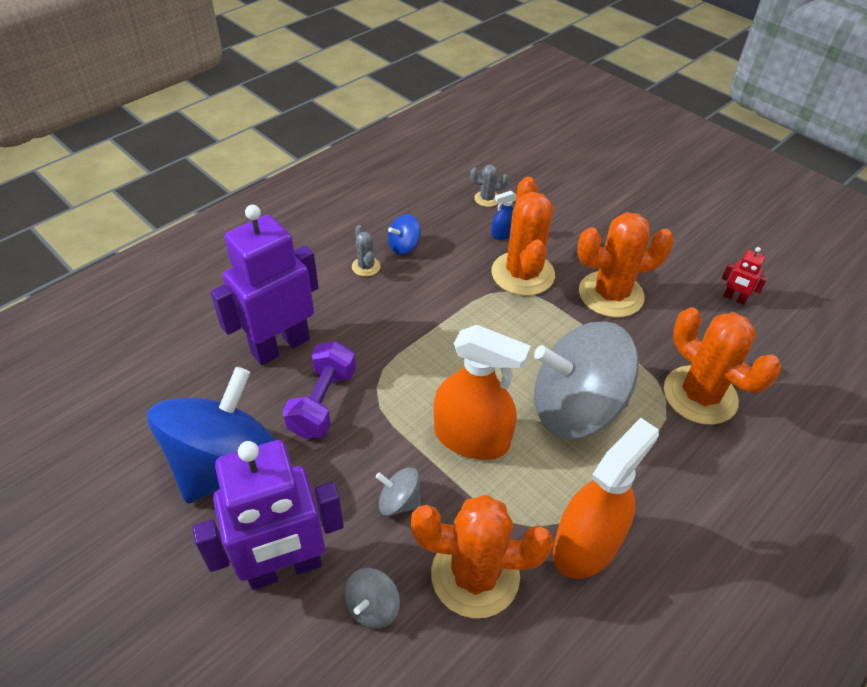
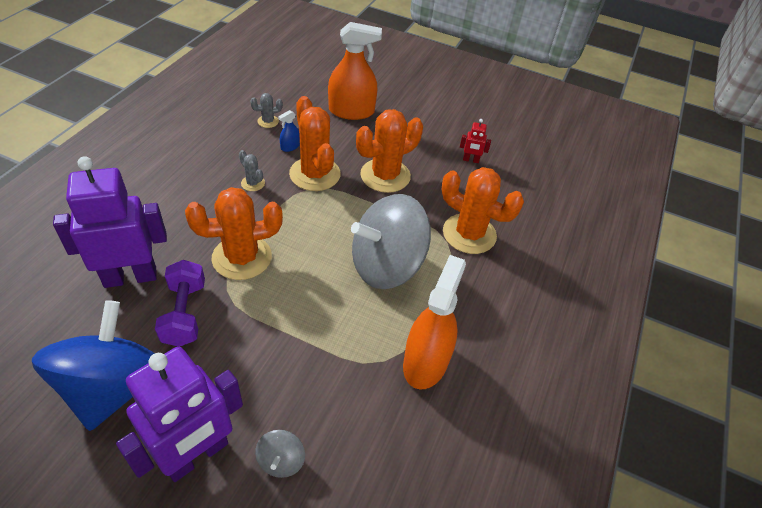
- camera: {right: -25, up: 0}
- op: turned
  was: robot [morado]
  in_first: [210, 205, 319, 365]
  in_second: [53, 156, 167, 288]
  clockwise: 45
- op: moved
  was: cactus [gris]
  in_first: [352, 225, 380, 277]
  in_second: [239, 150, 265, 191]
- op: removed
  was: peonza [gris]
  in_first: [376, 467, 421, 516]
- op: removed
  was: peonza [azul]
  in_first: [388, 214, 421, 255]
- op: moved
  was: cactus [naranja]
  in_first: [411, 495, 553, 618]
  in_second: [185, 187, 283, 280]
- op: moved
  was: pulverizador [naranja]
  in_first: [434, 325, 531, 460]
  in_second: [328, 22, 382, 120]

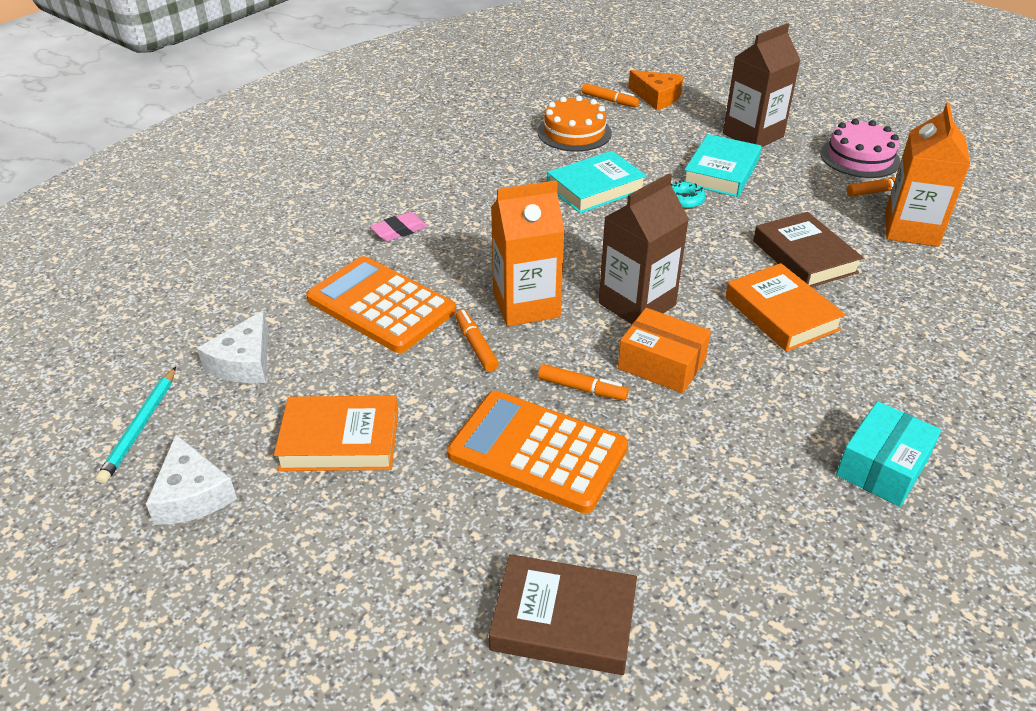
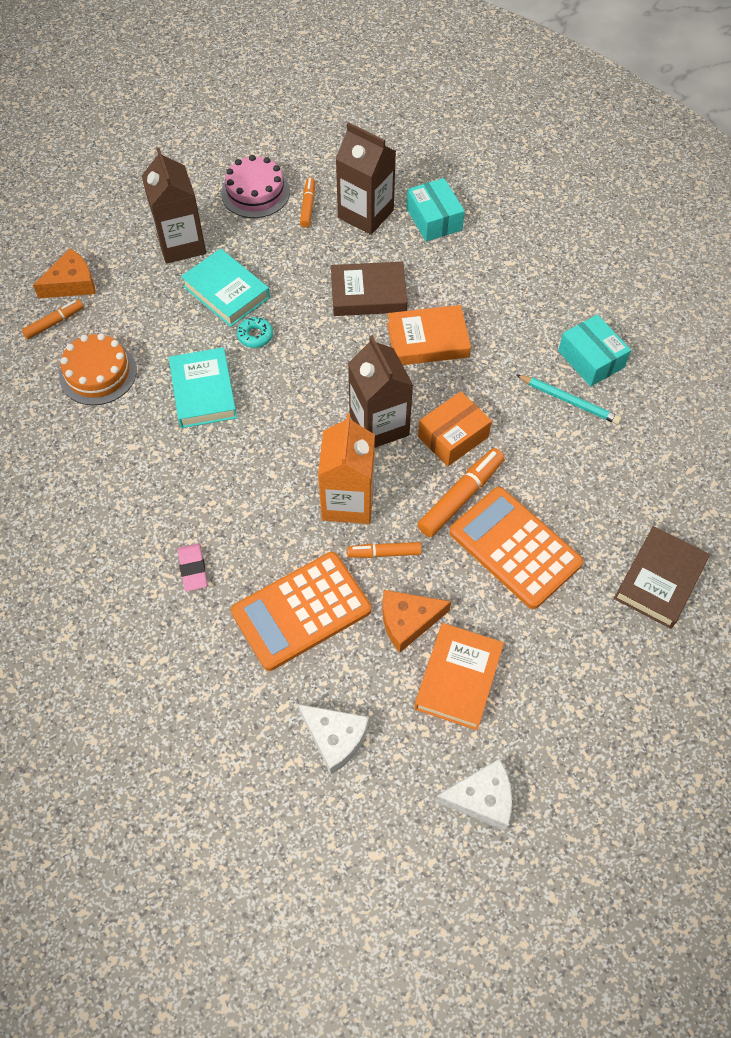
- camera: {right: -70, up: 20}
- op: moved
  was: lápiz [turquesa]
  in_first: [96, 367, 176, 484]
  in_second: [516, 375, 621, 424]
- op: turned
  was: calculadora [naranja]
  in_first: [447, 391, 628, 514]
  in_second: [449, 487, 583, 609]
  clockwise: 90
- op: resized
  was: rotulador [naranja]
  in_first: [538, 364, 629, 401]
  in_second: [417, 448, 505, 537]
  ratio: 1.64
- op: recoloured
  was: cartón de leche [naranja]
  now: cartón de leche [marrón]
  in_first: [885, 103, 970, 247]
  in_second: [336, 122, 396, 235]
- op: added
  now: queso [naranja]
  in_second: [382, 590, 451, 653]
- op: added
  now: caja [turquesa]
  in_second: [407, 178, 465, 241]

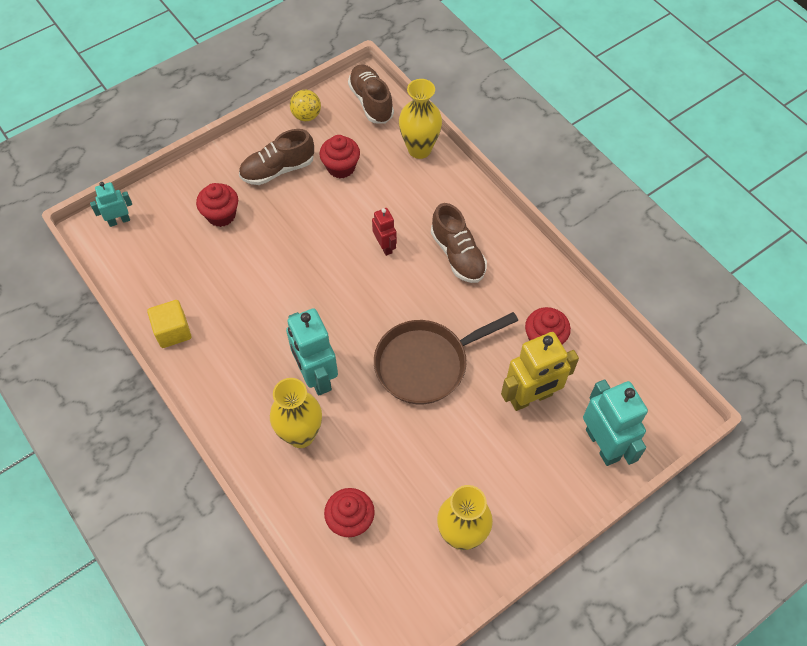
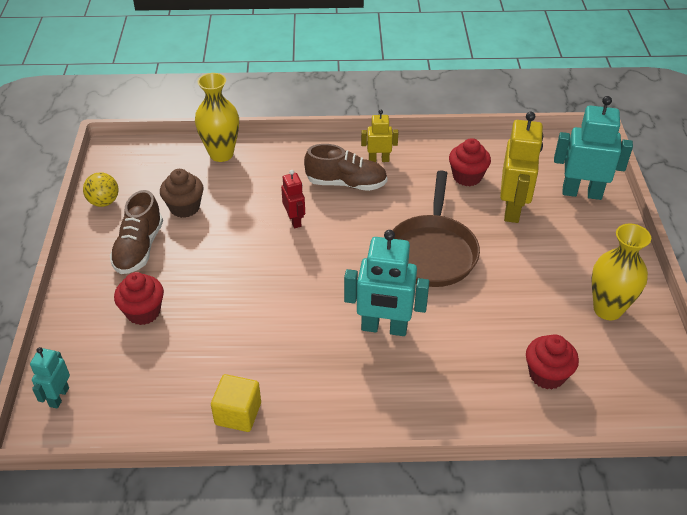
- camera: {right: -55, up: -15}
- op: removed
  was: florero [amarillo]
  in_first: [270, 378, 322, 448]
- op: recoloured
  was: magdalena [rojo]
  now: magdalena [marrón]
  in_first: [320, 135, 360, 178]
  in_second: [160, 169, 204, 218]
- op: removed
  was: zapato [marrón]
  in_first: [348, 64, 394, 124]
- op: turned
  was: robot [rojo]
  in_first: [372, 208, 397, 256]
  in_second: [281, 170, 305, 228]
  clockwise: 60
- op: added
  now: robot [amarillo]
  in_second: [361, 110, 398, 162]

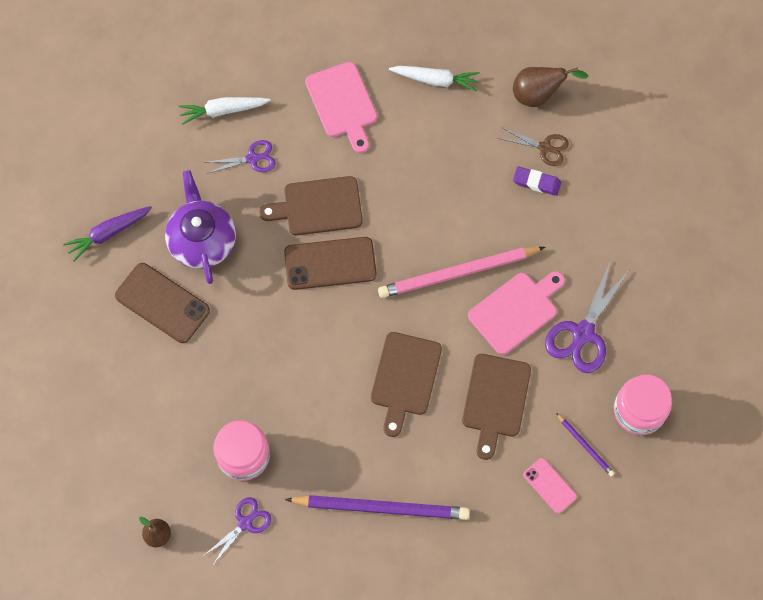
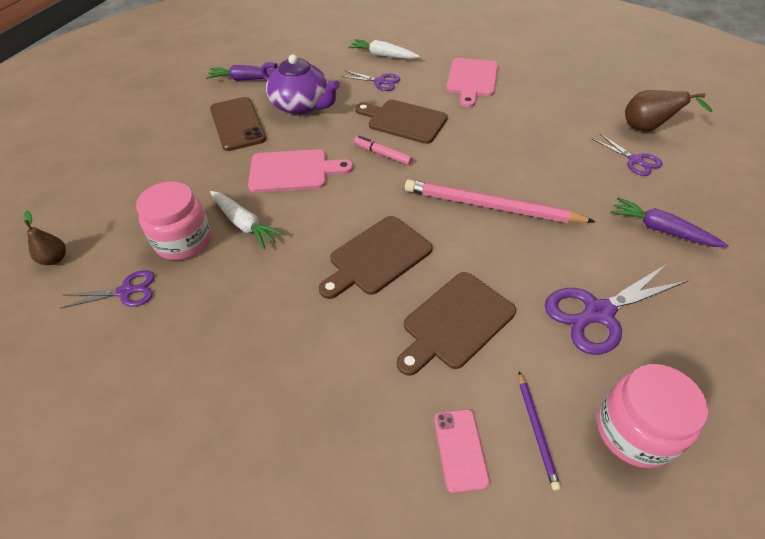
- camera: {right: 35, up: -20}
- op: turned
  was: tetera [morado]
  in_first: [165, 170, 236, 284]
  in_second: [261, 55, 340, 115]
  clockwise: 105
- op: replaced
  was: móvil [marrón]
  now: rotulador [rosa]
  in_first: [284, 237, 377, 290]
  in_second: [354, 136, 413, 165]
- op: removed
  was: lápiz [morado]
  in_first: [285, 495, 470, 520]
- op: moved
  was: zanahoria [blanco]
  in_first: [389, 66, 480, 92]
  in_second: [210, 191, 284, 249]
- op: moved
  was: tabla de cortar [rosa]
  in_first: [468, 271, 565, 355]
  in_second: [248, 149, 353, 192]
- op: recoloured
  was: tijeras [marrón]
  now: tijeras [morado]
  in_first: [498, 128, 569, 166]
  in_second: [592, 134, 663, 176]
- op: removed
  was: goma de borrar [morado]
  in_first: [513, 166, 561, 196]
- op: added
  now: zanahoria [morado]
  in_second: [611, 197, 729, 248]

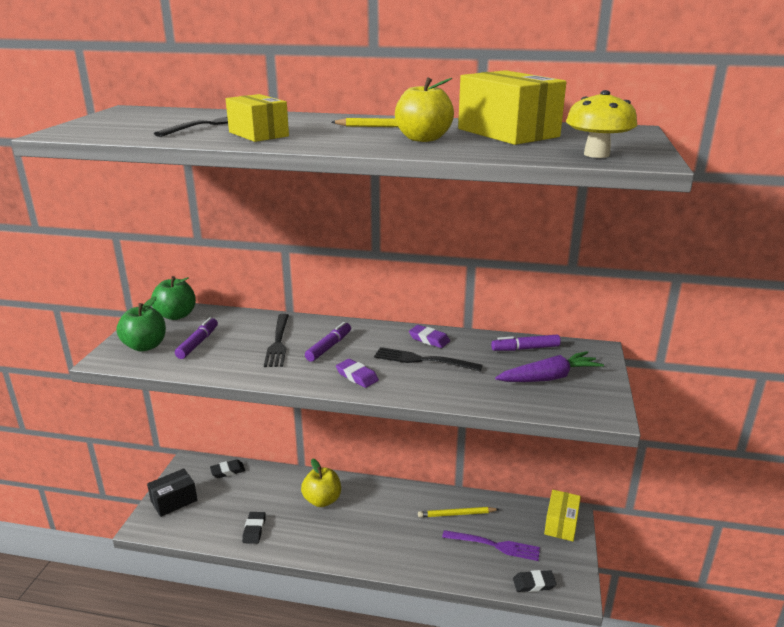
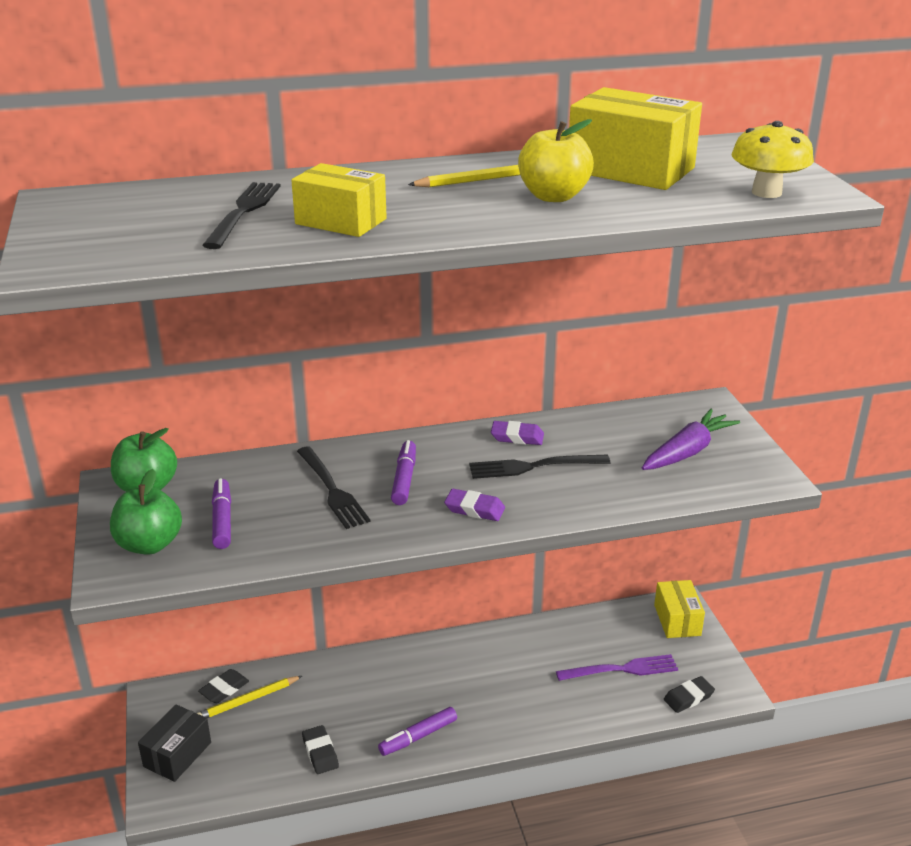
- camera: {right: -25, up: 5}
- op: removed
  was: manzana [amarillo]
  in_first: [301, 458, 341, 507]
- op: moved
  was: lápiz [amarillo]
  in_first: [418, 507, 499, 518]
  in_second: [197, 676, 302, 718]
- op: moved
  was: rotulador [morado]
  in_first: [491, 335, 561, 351]
  in_second: [378, 707, 457, 756]

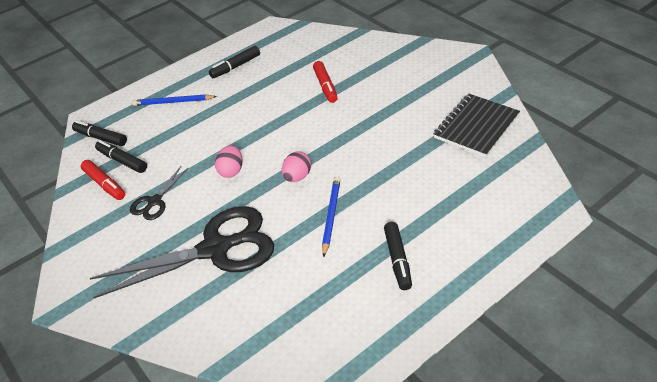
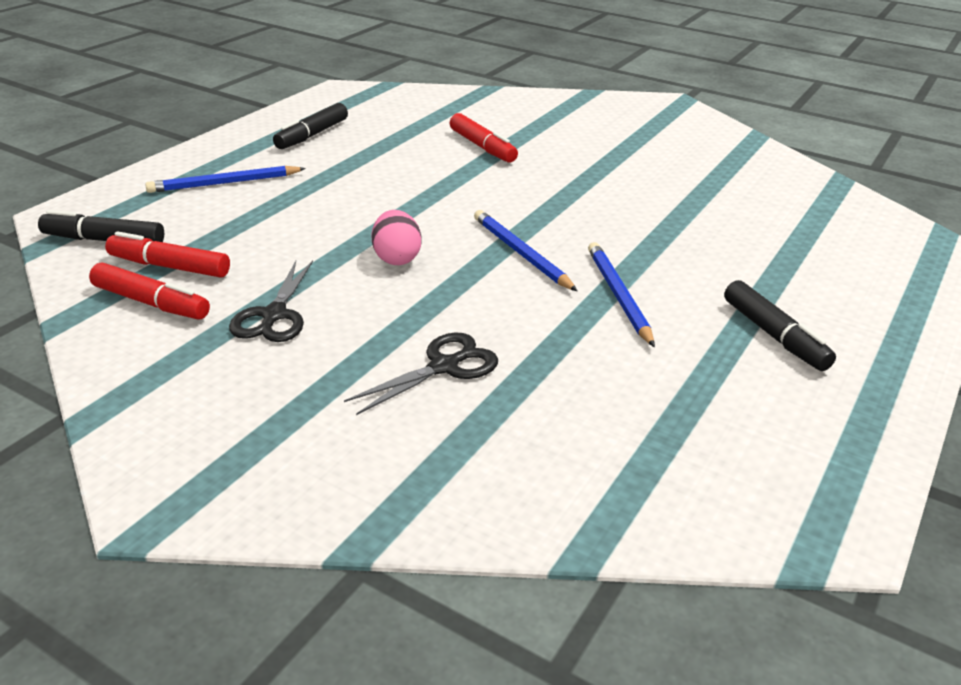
- camera: {right: -25, up: -10}
- op: resized
  was: tijeras [negro]
  in_first: [89, 206, 274, 298]
  in_second: [344, 332, 498, 415]
  ratio: 0.46
- op: recoloured
  was: rotulador [negro]
  now: rotulador [rojo]
  in_first: [95, 140, 147, 173]
  in_second: [105, 231, 230, 278]
- op: replaced
  was: huevo [rosa]
  now: lápiz [azul]
  in_first: [282, 151, 311, 182]
  in_second: [474, 210, 577, 291]
- op: removed
  was: cuaderno [negro]
  in_first: [434, 94, 520, 157]

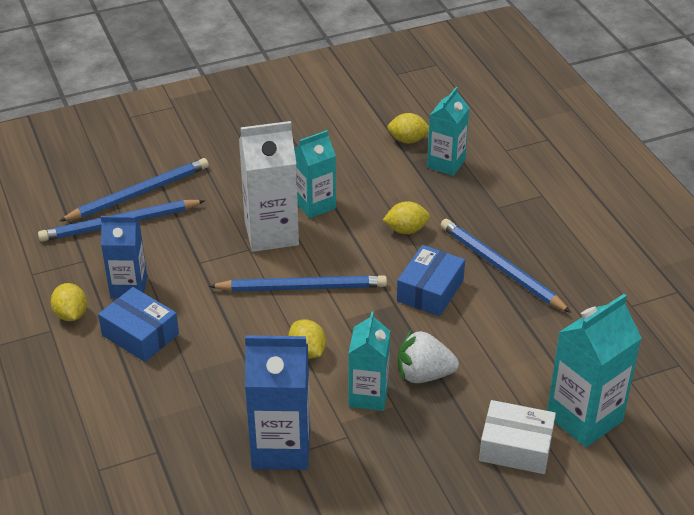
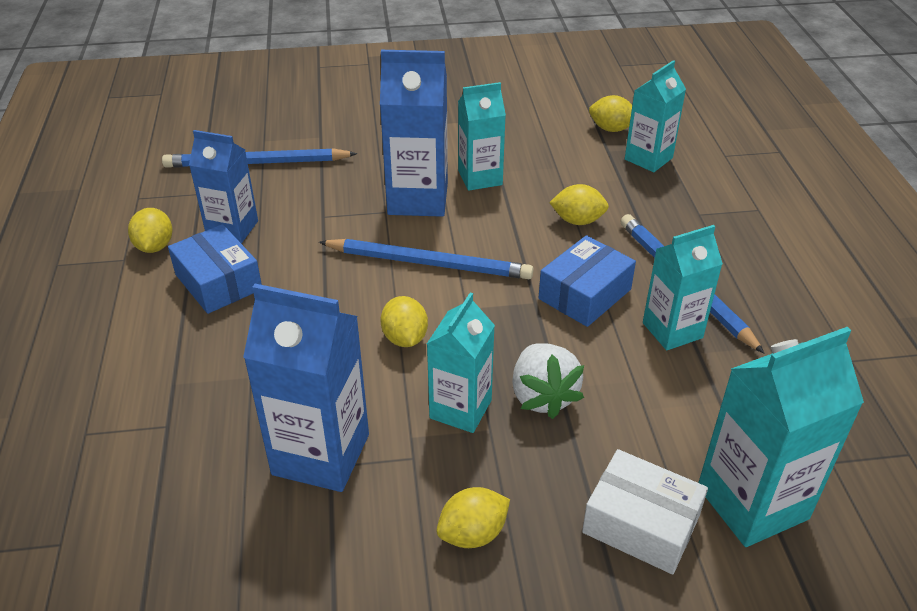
- camera: {right: 15, up: 0}
- op: removed
  was: lápiz [azul]
  in_first: [59, 158, 209, 221]
- op: recoloured
  was: cartón de leche [blanco]
  now: cartón de leche [azul]
  in_first: [239, 121, 299, 252]
  in_second: [380, 50, 448, 217]
- op: turned
  was: fresa [blanco]
  in_first: [398, 329, 459, 383]
  in_second: [512, 343, 584, 419]
  clockwise: -120
- op: added
  now: limón [amarillo]
  in_second: [436, 487, 510, 548]
- op: added
  now: cartón de leche [turquesa]
  in_second: [643, 225, 723, 350]

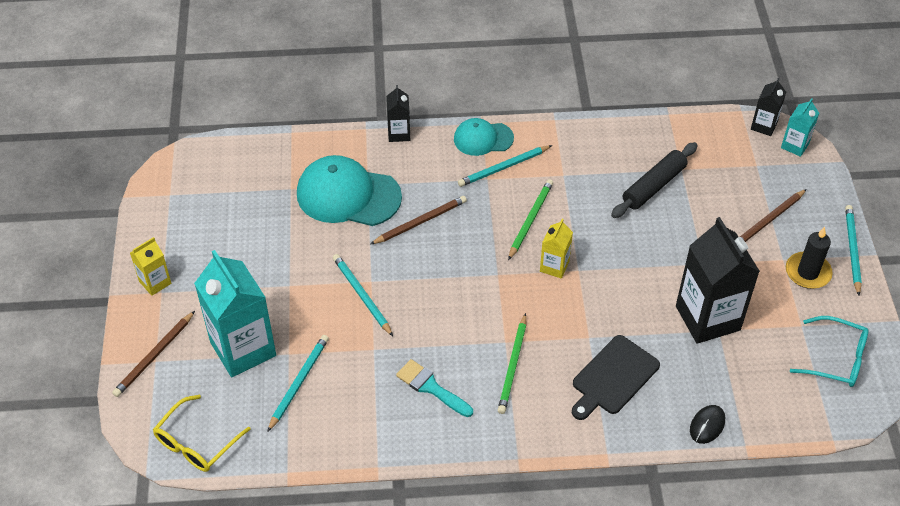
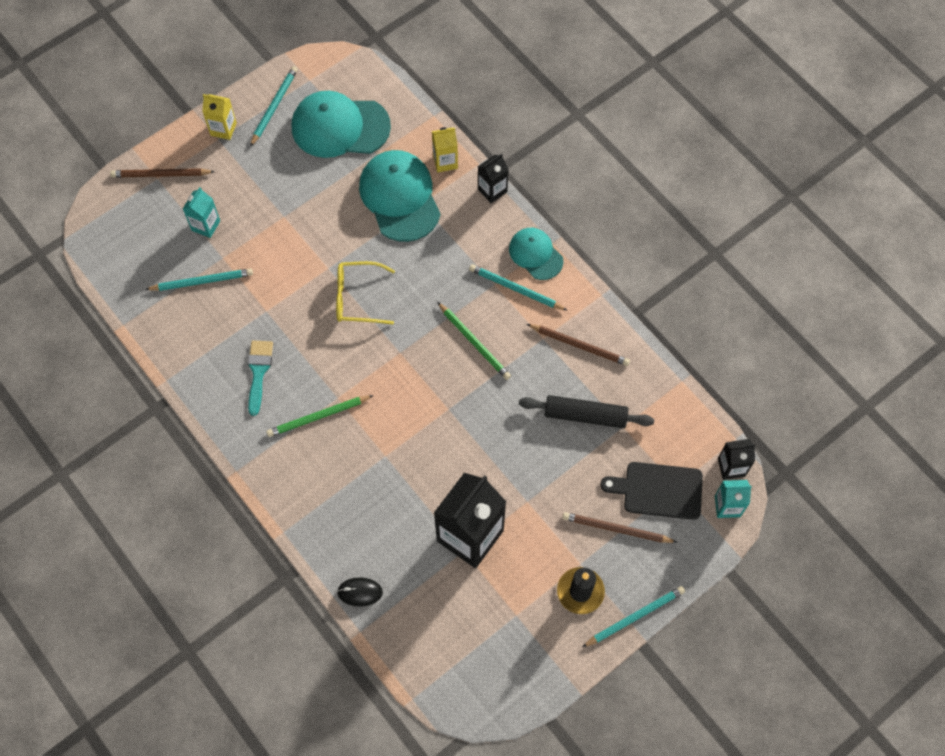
- camera: {right: 55, up: 15}
- op: moved
  was: gafas [amarillo]
  in_first: [153, 395, 251, 472]
  in_second: [336, 261, 395, 325]
- op: resized
  was: cartón de leche [turquesa]
  in_first: [194, 250, 276, 377]
  in_second: [183, 187, 220, 238]
  ratio: 0.49
- op: moved
  was: lápiz [turquesa]
  in_first: [333, 254, 393, 336]
  in_second: [250, 66, 298, 147]
- op: moved
  was: lápiz [marrón]
  in_first: [370, 196, 467, 245]
  in_second: [527, 324, 630, 366]
- op: turned
  was: lápiz [verde]
  in_first: [508, 179, 553, 260]
  in_second: [437, 302, 511, 380]
  clockwise: 60
- op: moved
  was: cartón de leche [amarillo]
  in_first: [540, 219, 573, 279]
  in_second: [432, 127, 458, 172]
- op: moved
  was: tabla de cortar [negro]
  in_first: [572, 335, 660, 420]
  in_second: [600, 462, 703, 520]
- op: removed
  was: gafas [turquesa]
  in_first: [790, 316, 868, 387]
- op: added
  now: gorra [turquesa]
  in_second: [292, 91, 391, 158]

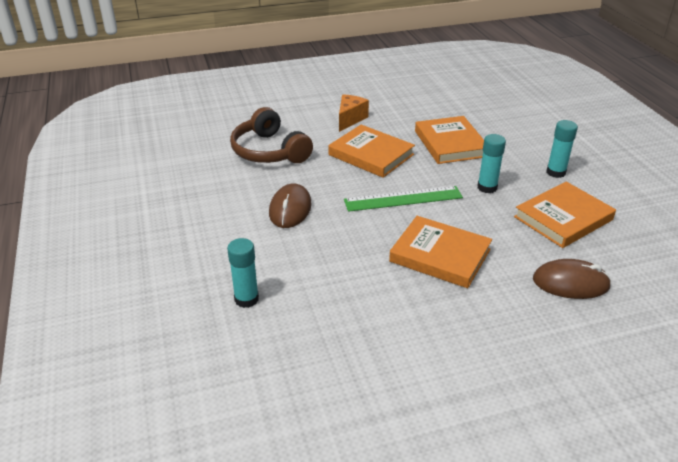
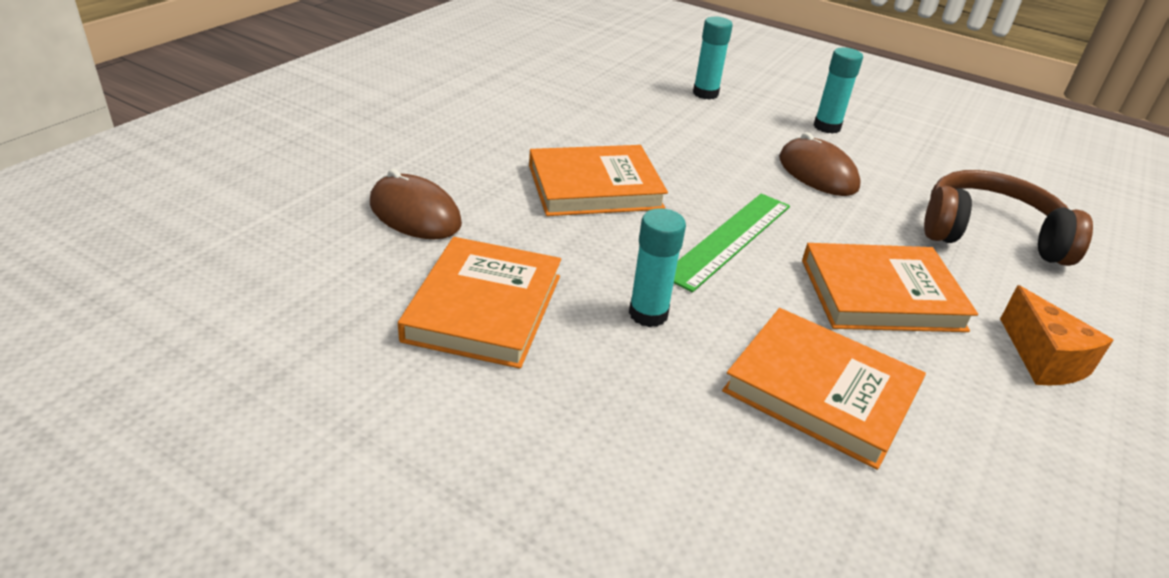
- camera: {right: 135, up: 0}
- op: turned
  was: ratón [marrón]
  in_first: [533, 259, 611, 299]
  in_second: [370, 169, 462, 239]
  clockwise: 75
- op: moved
  was: barra de pegamento [turquesa]
  in_first: [546, 120, 578, 178]
  in_second: [814, 48, 863, 134]

